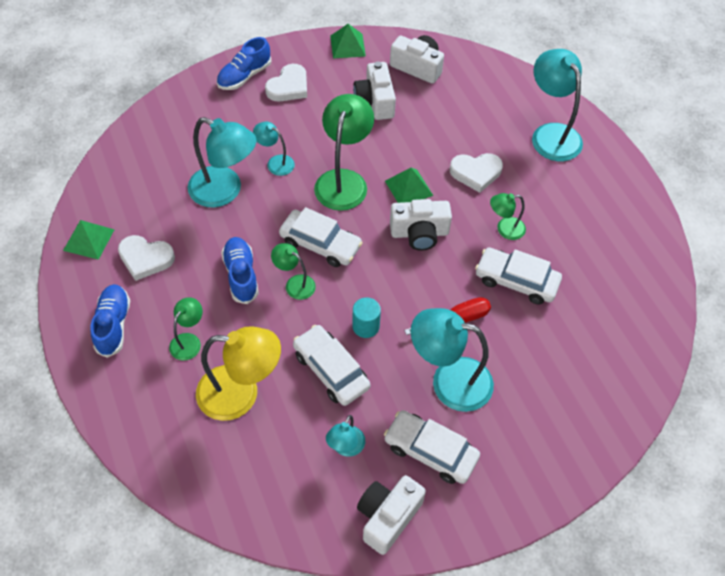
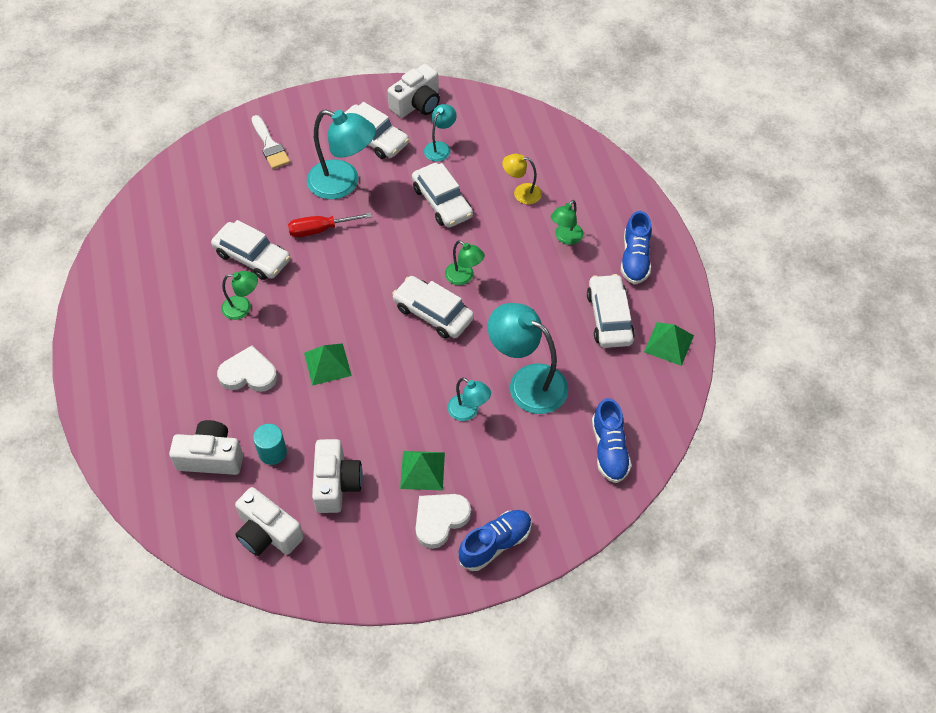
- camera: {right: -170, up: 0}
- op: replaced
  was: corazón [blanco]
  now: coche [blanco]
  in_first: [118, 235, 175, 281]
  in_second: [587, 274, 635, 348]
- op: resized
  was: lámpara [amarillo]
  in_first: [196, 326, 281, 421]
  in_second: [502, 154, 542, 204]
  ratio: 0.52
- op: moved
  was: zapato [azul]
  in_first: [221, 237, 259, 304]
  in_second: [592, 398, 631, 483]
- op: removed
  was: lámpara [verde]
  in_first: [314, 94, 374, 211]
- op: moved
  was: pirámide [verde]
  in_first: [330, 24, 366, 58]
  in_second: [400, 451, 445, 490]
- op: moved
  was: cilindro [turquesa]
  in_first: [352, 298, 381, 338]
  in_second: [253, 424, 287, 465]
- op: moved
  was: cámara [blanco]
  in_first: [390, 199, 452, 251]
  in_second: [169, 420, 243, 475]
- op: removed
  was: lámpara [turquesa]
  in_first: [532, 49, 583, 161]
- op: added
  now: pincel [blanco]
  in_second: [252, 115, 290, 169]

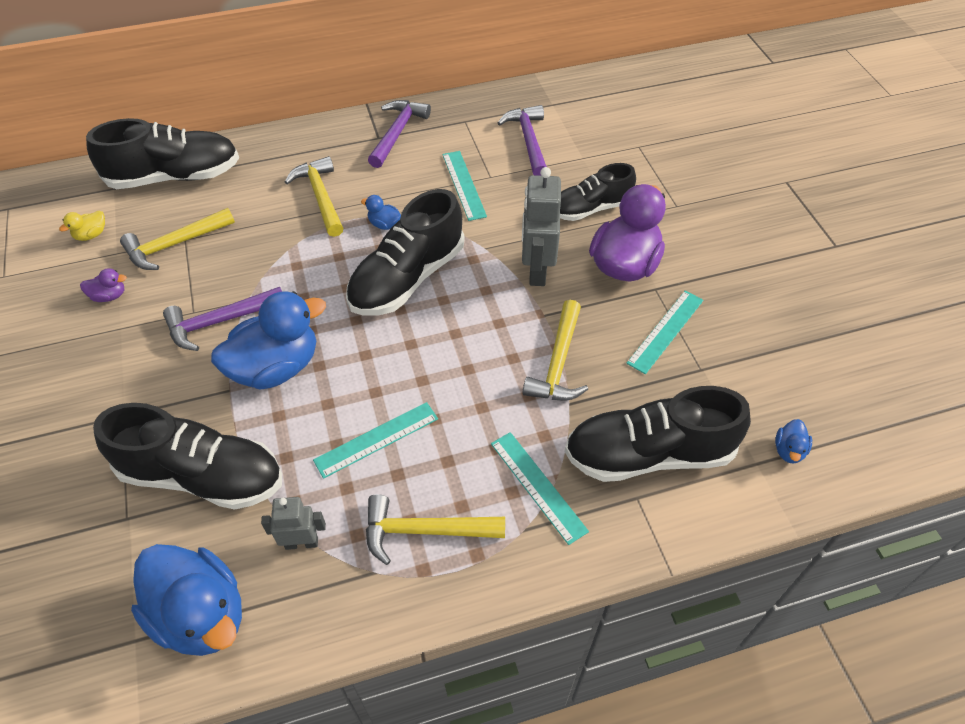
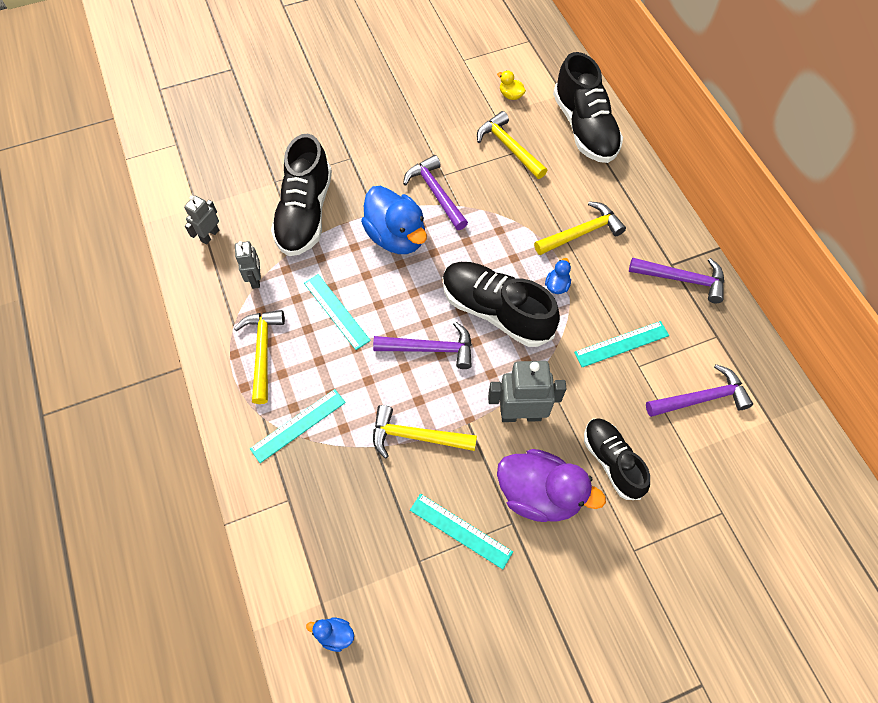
- camera: {right: 85, up: 10}
- op: removed
  was: pato [morado]
  in_first: [80, 268, 127, 302]
- op: replaced
  was: pato [azul]
  now: robot [gris]
  in_first: [131, 544, 242, 656]
  in_second: [184, 196, 219, 245]
- op: removed
  was: zapato [negro]
  in_first: [564, 386, 751, 482]
- op: added
  now: martillo [morado]
  in_second: [373, 322, 472, 369]

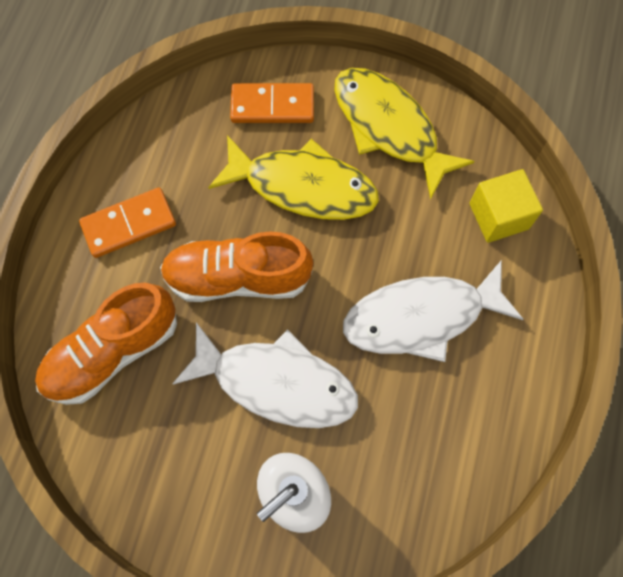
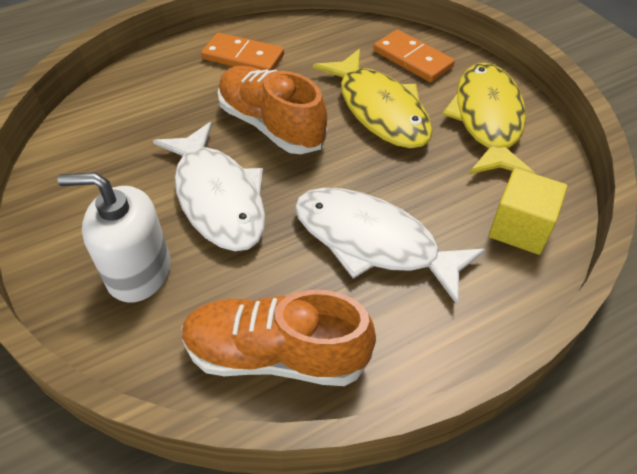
- camera: {right: 45, up: -20}
- op: moved
  was: zapato [naranja]
  in_first: [35, 283, 177, 405]
  in_second: [182, 290, 376, 386]

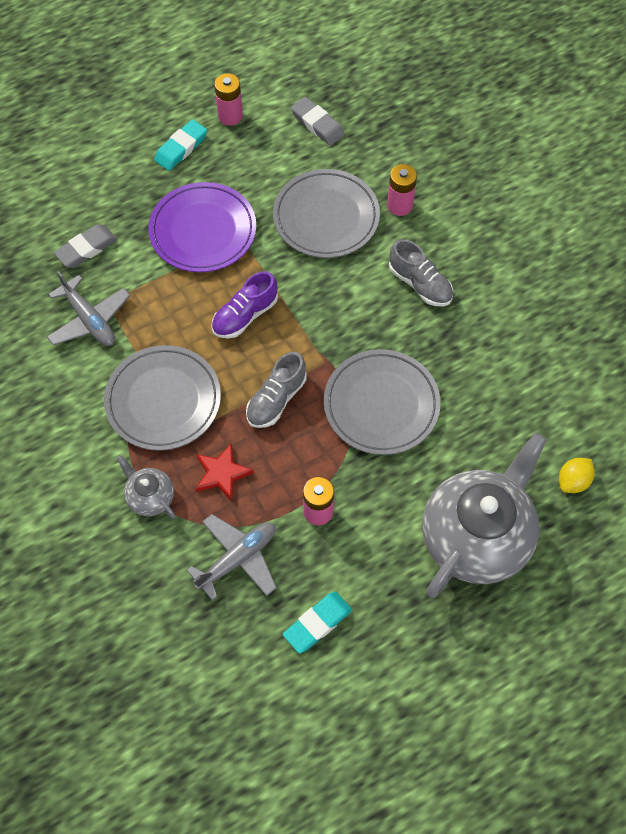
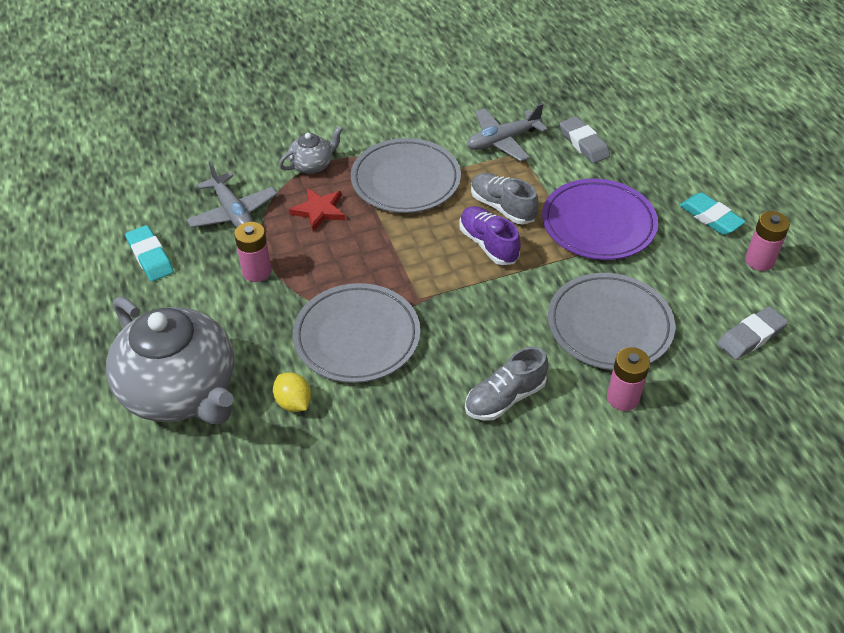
- camera: {right: 100, up: -15}
- op: moved
  was: zapato [gris]
  in_first: [246, 352, 307, 428]
  in_second: [471, 173, 538, 224]
- op: moved
  was: limón [amarillo]
  in_first: [559, 458, 595, 493]
  in_second: [273, 372, 311, 412]

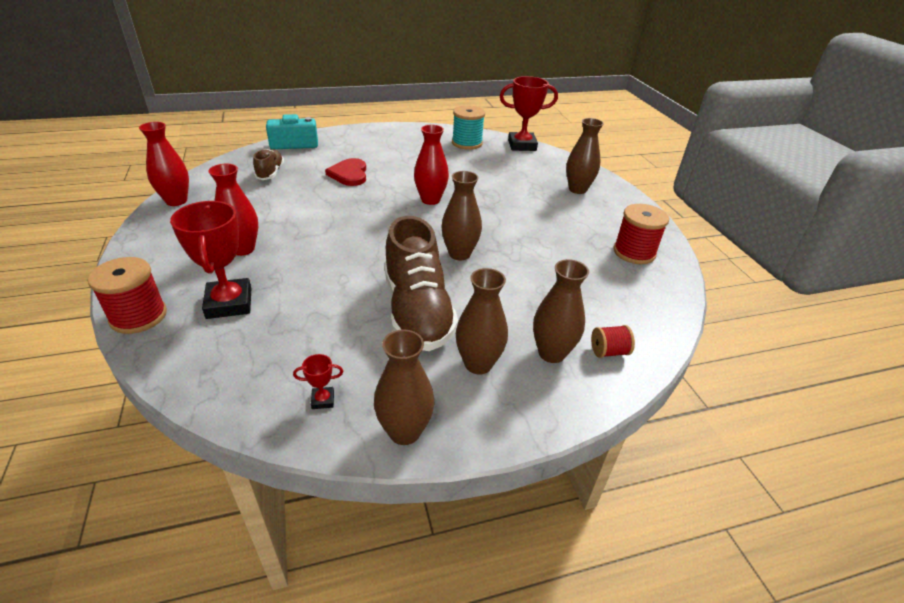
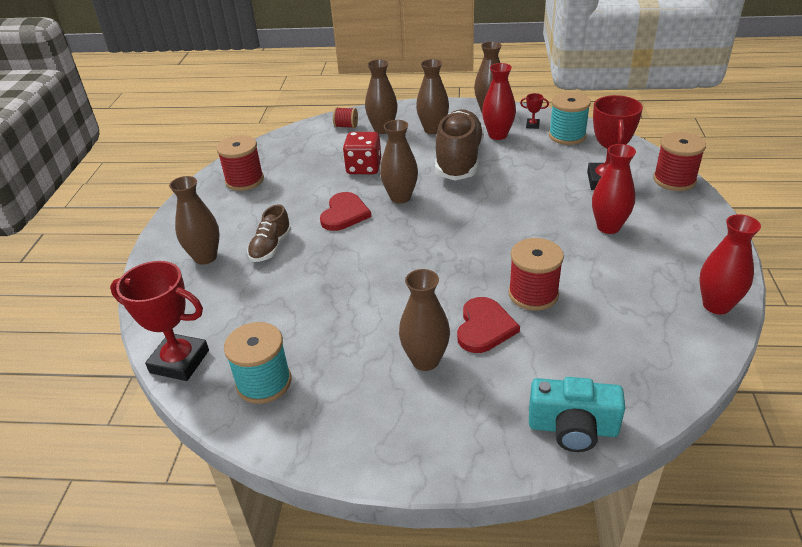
- camera: {right: -155, up: 0}
- op: moved
  was: zapato [marrón]
  in_first: [253, 149, 284, 180]
  in_second: [247, 204, 291, 262]
- op: moved
  was: florero [rojo]
  in_first: [414, 125, 449, 205]
  in_second: [482, 63, 516, 140]
- op: added
  now: corazón [rojo]
  in_second: [320, 192, 371, 231]
- op: added
  now: dado [rojo]
  in_second: [343, 132, 381, 174]
- op: added
  now: florero [marrón]
  in_second: [399, 269, 450, 371]
- op: added
  now: carrete [rojo]
  in_second: [508, 238, 564, 310]
- op: added
  now: carrete [turquesa]
  in_second: [549, 92, 591, 145]

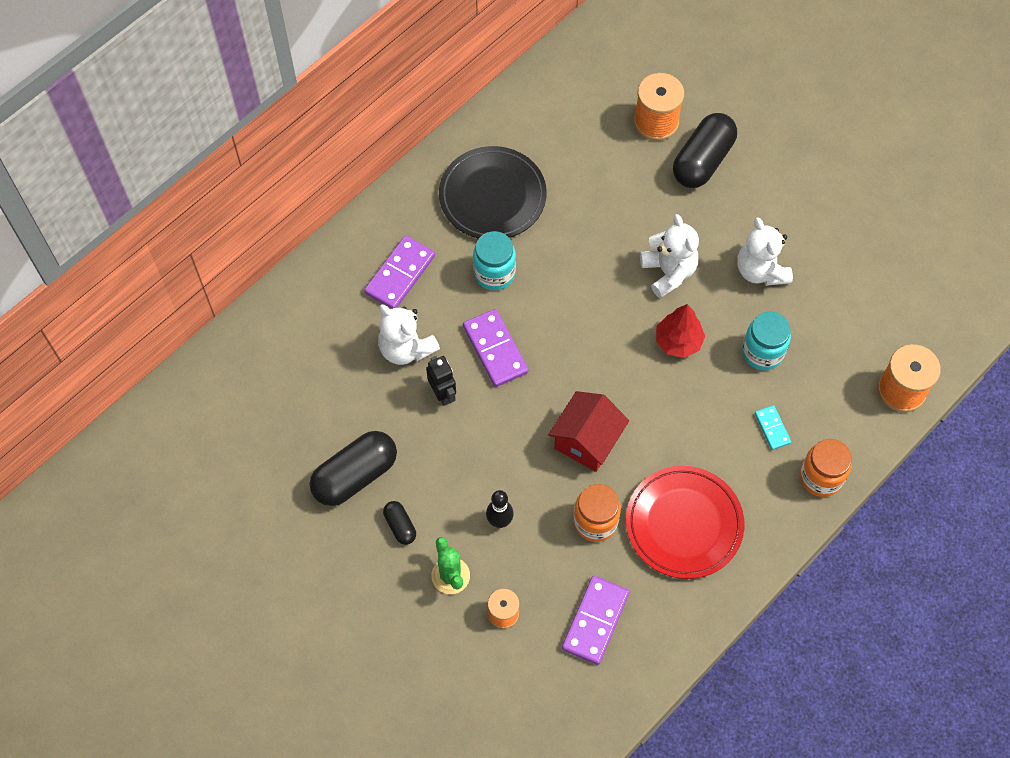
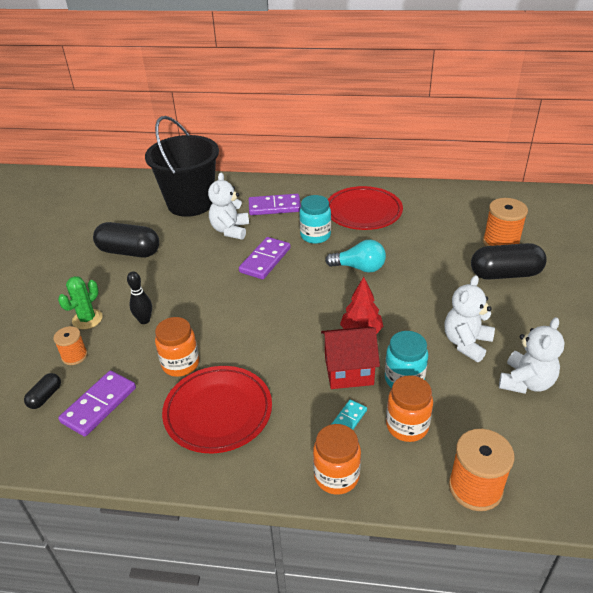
- camera: {right: 55, up: -25}
- op: moved
  was: cápsula [negro]
  in_first: [383, 501, 416, 545]
  in_second: [24, 373, 61, 409]
- op: removed
  was: robot [negro]
  in_first: [426, 356, 456, 406]
- op: recoloured
  was: plato [negro]
  now: plato [rojo]
  in_first: [439, 146, 547, 239]
  in_second: [328, 186, 403, 230]
- op: moved
  was: casa [rojo]
  in_first: [548, 391, 629, 472]
  in_second: [321, 327, 380, 389]
- op: turned
  was: ficha de dominó [morado]
  in_first: [562, 576, 629, 665]
  in_second: [58, 371, 136, 437]
  clockwise: -45
- op: moved
  was: osito [blanco]
  in_first: [640, 214, 699, 298]
  in_second: [499, 317, 565, 394]
- op: added
  now: balde [negro]
  in_second: [145, 116, 219, 217]
- op: added
  now: bombilla [turquesa]
  in_second: [325, 240, 386, 273]
- op: added
  now: tarro [naranja]
  in_second: [386, 375, 433, 442]

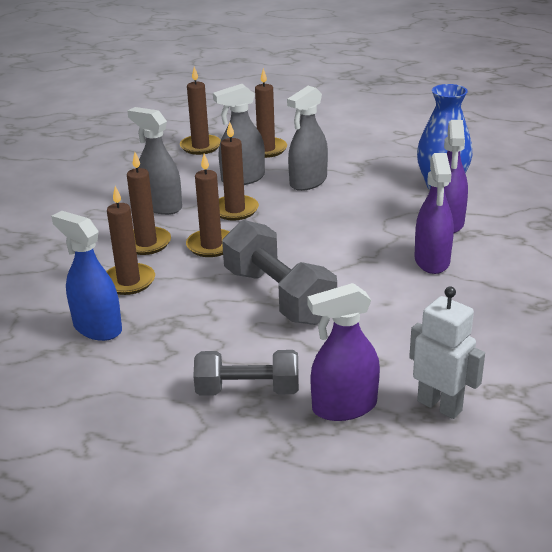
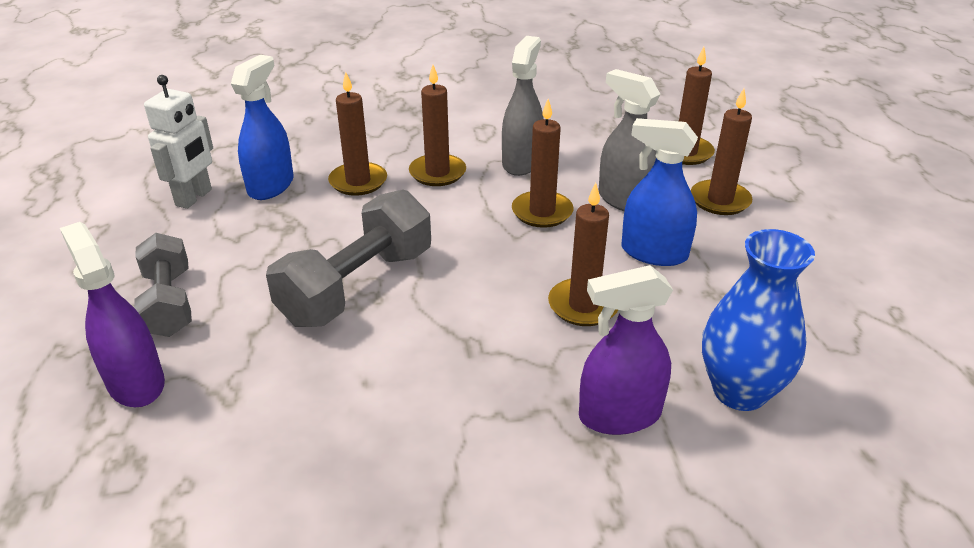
- camera: {right: 70, up: 5}
- op: moved
  was: vela [marrón]
  in_first: [186, 154, 229, 257]
  in_second: [548, 183, 618, 326]
- op: recoloured
  was: pulverizador [gris]
  now: pulverizador [azul]
  in_first: [287, 86, 328, 191]
  in_second: [621, 118, 698, 266]
- op: moved
  was: robot [blanco]
  in_first: [409, 286, 485, 419]
  in_second: [144, 75, 213, 209]
- op: removed
  was: pulverizador [morado]
  in_first: [415, 153, 454, 274]

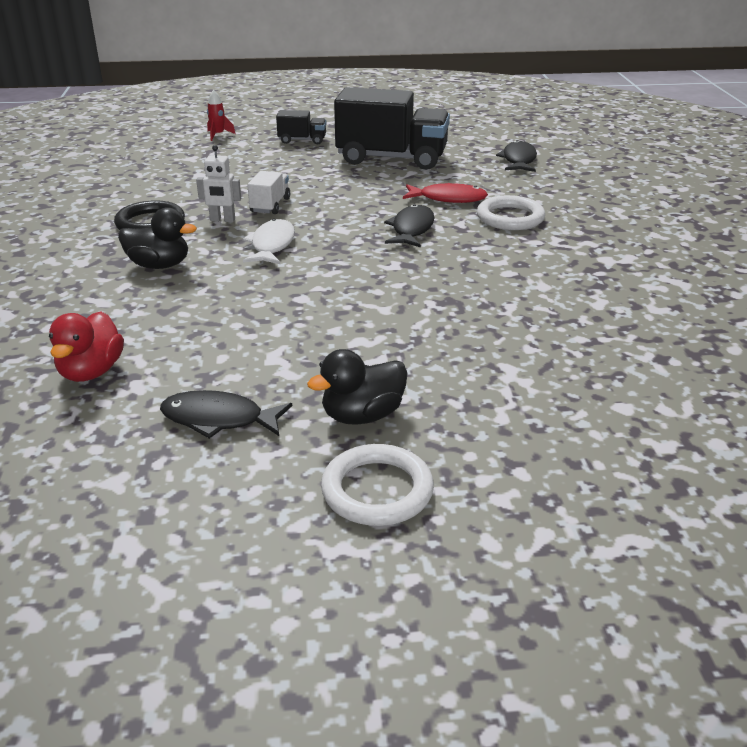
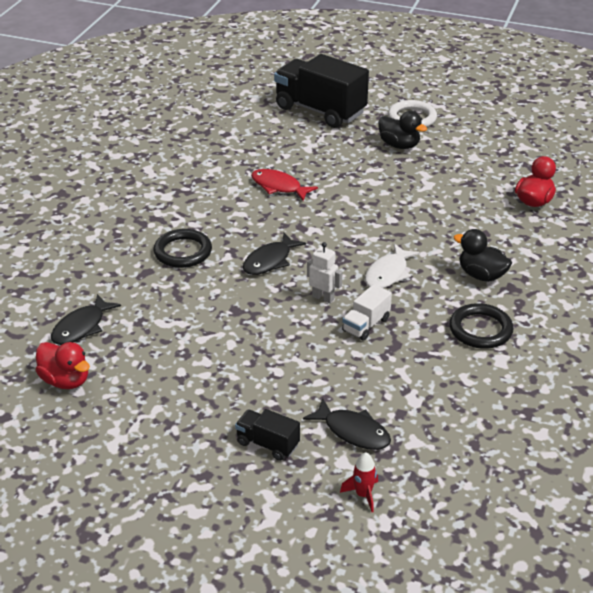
- camera: {right: -155, up: 5}
- op: moved
  was: pez [negro]
  in_first: [160, 390, 292, 439]
  in_second: [303, 398, 391, 450]
- op: moved
  was: robot [blanco]
  in_first: [196, 145, 241, 222]
  in_second: [307, 242, 342, 304]
- op: turned
  was: pato [negro]
  in_first: [307, 349, 408, 425]
  in_second: [378, 111, 427, 149]
  clockwise: 45
- op: moved
  was: camión [negro]
  in_first: [334, 87, 450, 170]
  in_second: [274, 54, 369, 128]
- op: moved
  was: pez [rojo]
  in_first: [403, 183, 488, 203]
  in_second: [251, 169, 318, 201]
- op: recoloured
  was: anillo [blanco]
  now: anillo [negro]
  in_first: [477, 195, 545, 230]
  in_second: [154, 229, 212, 268]
- op: added
  now: pato [rojo]
  in_second: [35, 342, 90, 389]

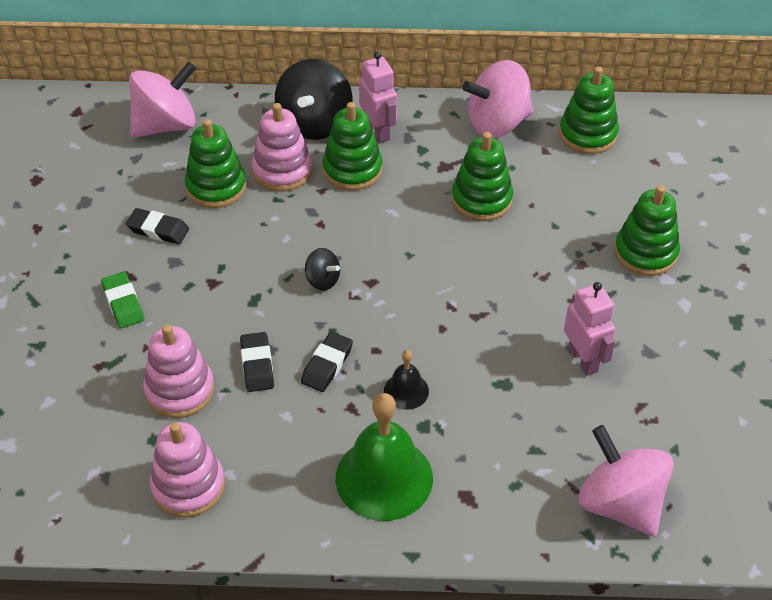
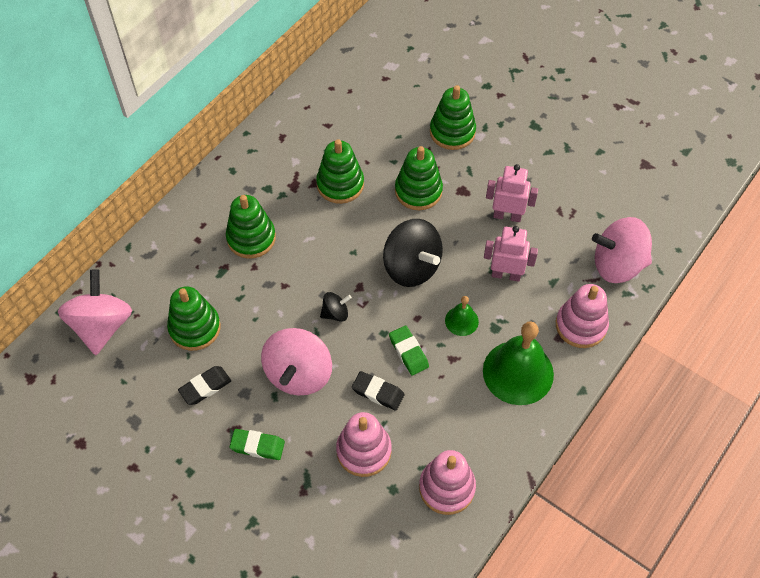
- camera: {right: -55, up: 10}
- op: moved
  was: juguete apilable [rosa]
  in_first: [252, 103, 312, 191]
  in_second: [556, 284, 609, 348]
- op: moved
  was: peonza [negro]
  in_first: [275, 59, 353, 140]
  in_second: [383, 219, 443, 287]
- op: recoloured
  was: goma de borrar [negro]
  now: goma de borrar [verde]
  in_first: [301, 332, 353, 392]
  in_second: [389, 326, 429, 375]
- op: moved
  was: robot [rosa]
  in_first: [359, 51, 397, 143]
  in_second: [484, 226, 538, 282]
- op: recoloured
  was: campana [negro]
  now: campana [verde]
  in_first: [384, 350, 429, 410]
  in_second: [445, 296, 479, 336]
- op: moved
  was: peonza [rosa]
  in_first: [462, 60, 533, 138]
  in_second: [261, 328, 332, 395]
- op: moved
  was: juguete apilable [verde]
  in_first: [559, 67, 619, 154]
  in_second: [395, 146, 443, 210]

